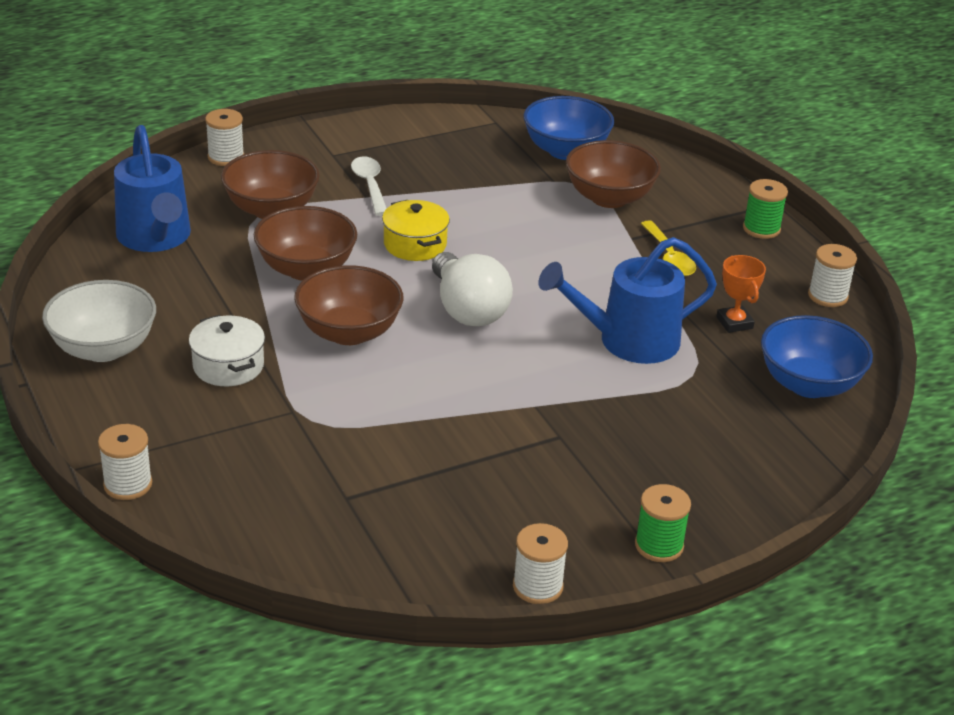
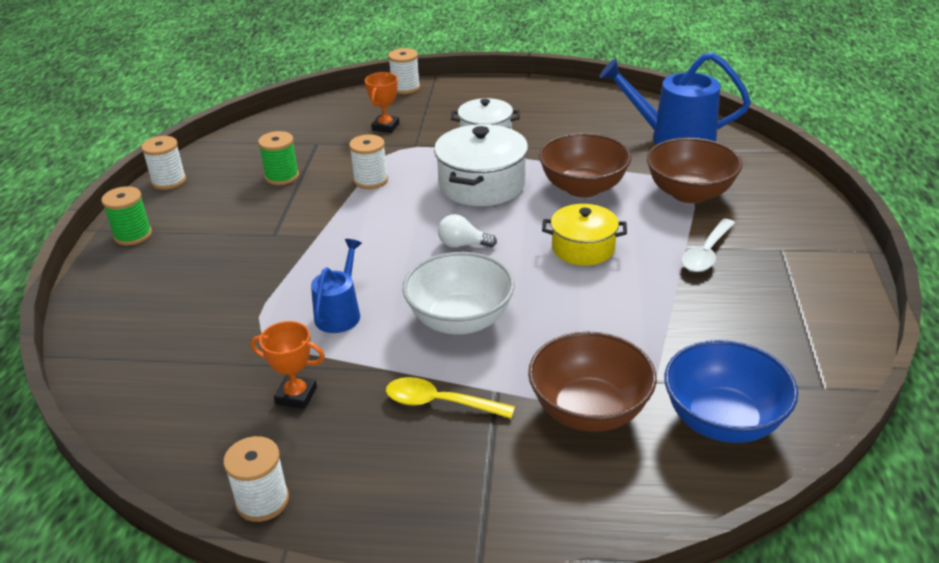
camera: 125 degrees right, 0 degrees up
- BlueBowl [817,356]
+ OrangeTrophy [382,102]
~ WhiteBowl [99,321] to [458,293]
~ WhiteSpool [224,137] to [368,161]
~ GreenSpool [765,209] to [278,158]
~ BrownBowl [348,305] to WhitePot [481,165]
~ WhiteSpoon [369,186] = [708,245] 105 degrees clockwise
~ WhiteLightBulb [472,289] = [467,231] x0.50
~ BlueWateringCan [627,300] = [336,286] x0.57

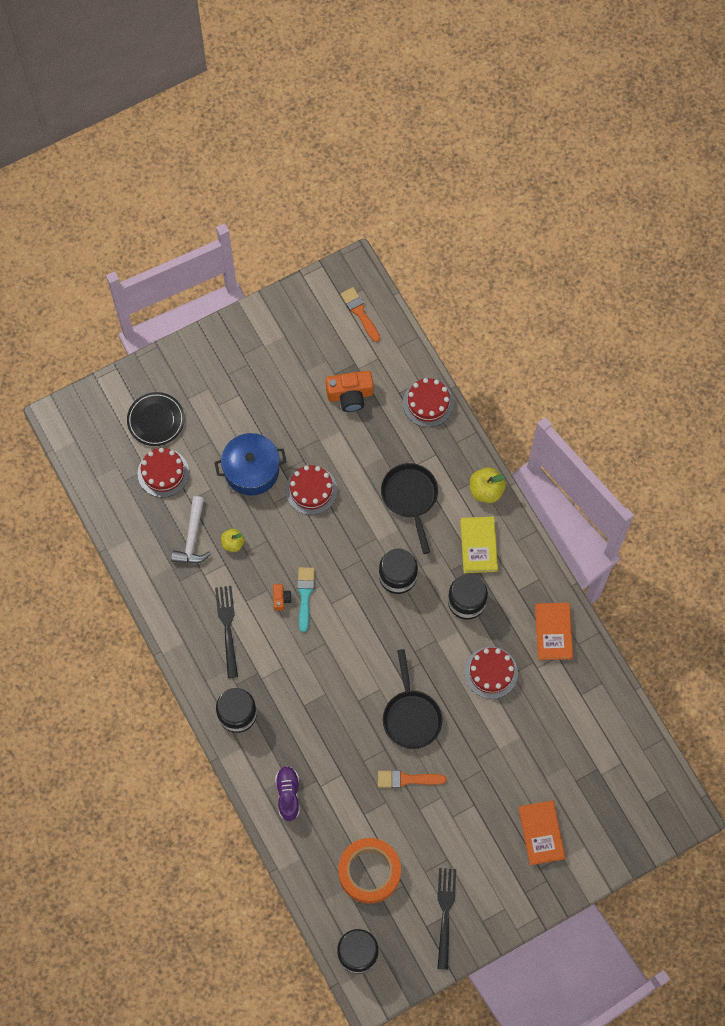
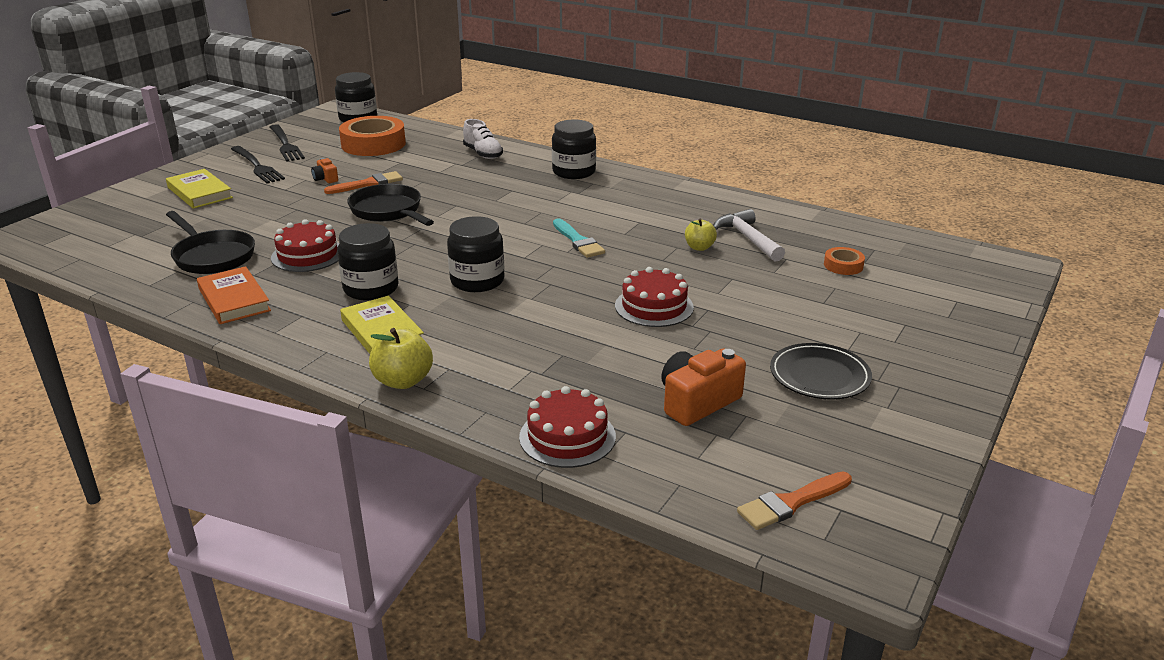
camera: 150 degrees right, 40 degrees down
- BluePot [250,464]
~ BlackPlate [156,419] to [821,371]
~ BlackFork [226,632] to [258,165]
~ OrangeCamera [282,597] to [324,170]
~ BlackPan [409,508] to [210,242]
~ RedCake [163,472] to OrangeTape [844,261]
~ PurpleShoe [287,793] to WhiteShoe [483,139]
~ OrangeBook [541,833] to YellowBook [199,189]
~ OrangeBrush [360,314] = [794,501] 120 degrees clockwise

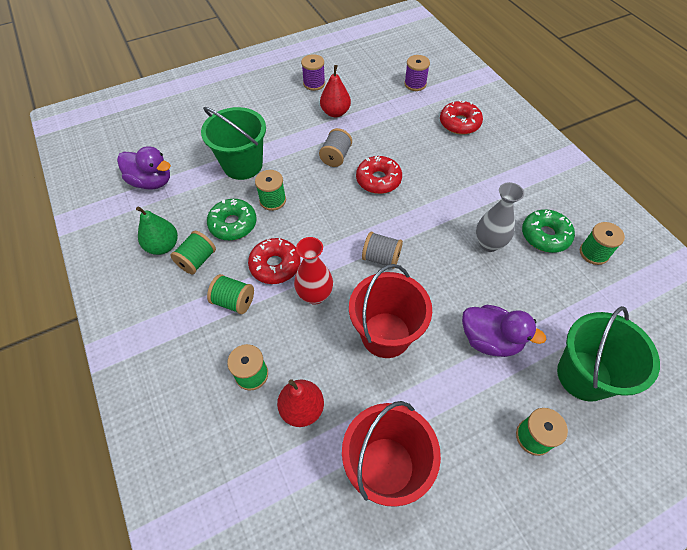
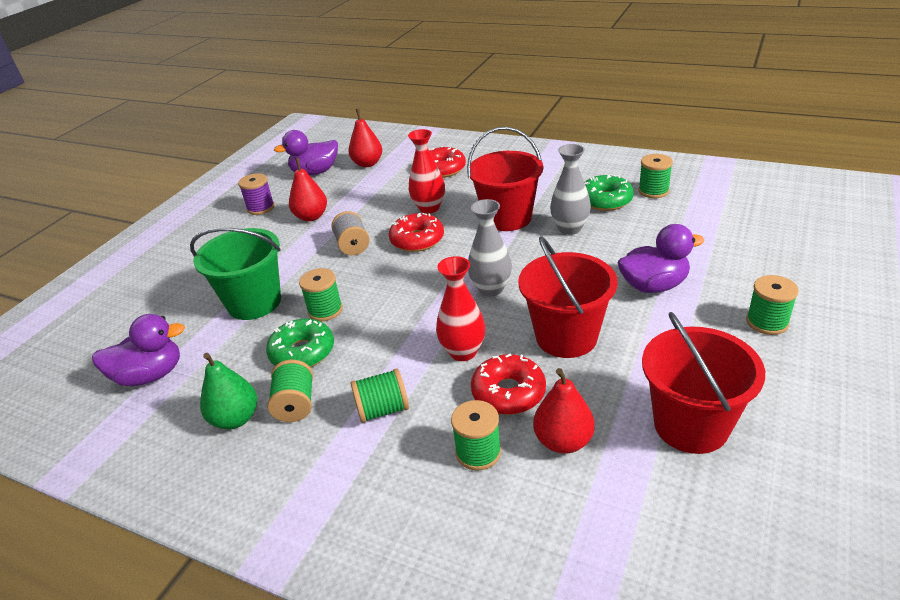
camera: 35 degrees left, 20 degrees down
- GreenBucket [608,354]
+ PurpleDuck [306,152]
+ RedVase [426,171]
+ RedBucket [505,179]
~ RedDonut [274,261] to [508,384]
~ GreySpool [382,250] to GreyVase [490,248]
~ PurpleSpool [417,73] to RedPear [365,138]

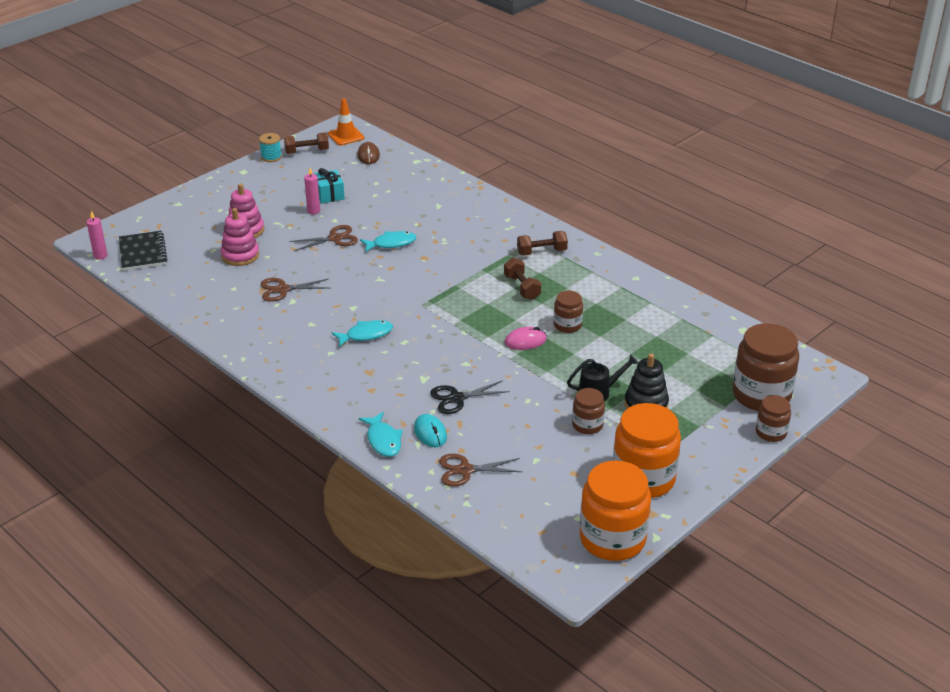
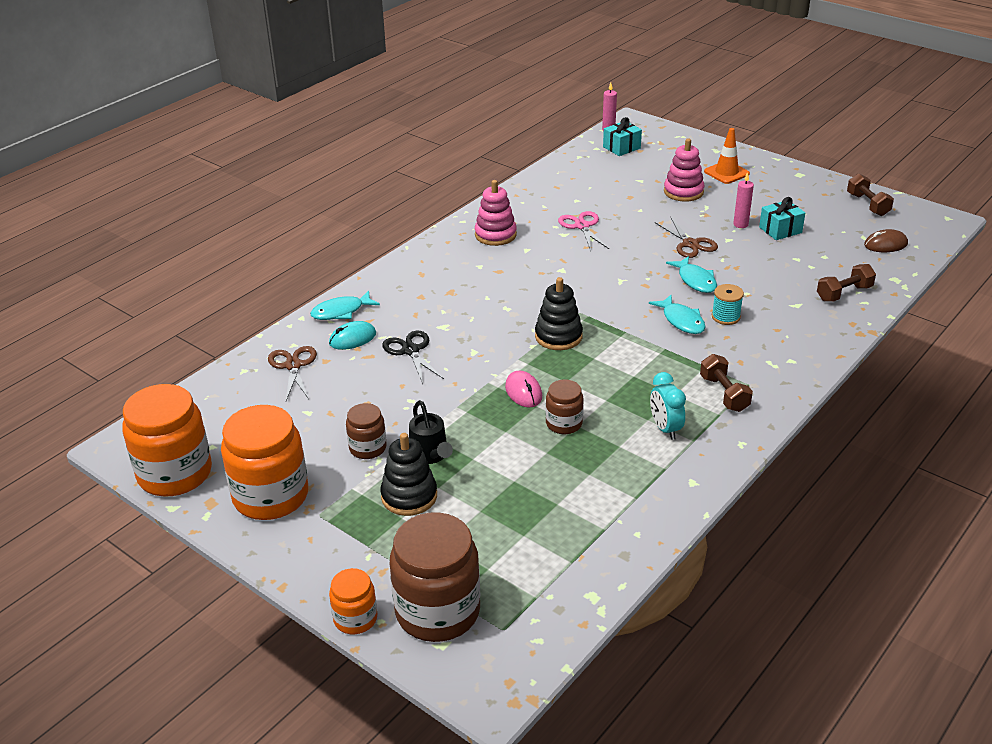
camera: 85 degrees right, 0 degrees up
+ BlackStackingToy [559,313]
+ TurquoiseClock [668,406]
~ PinkStackingToy [240,237] to [496,213]
~ TurquoiseSpool [270,147] to [728,304]
~ OrangeTrafficCone [346,121] to [727,156]
~ TurquoiseFish [362,333] to [677,314]
~ BrownDumbbell [522,279] to [846,283]
~ BlackNotebook [143,251] to TurquoiseGift [622,136]
~ BrownScissors [295,290] to PinkScissors [583,231]
~ BrownJar [773,418] to OrangeJar [353,601]

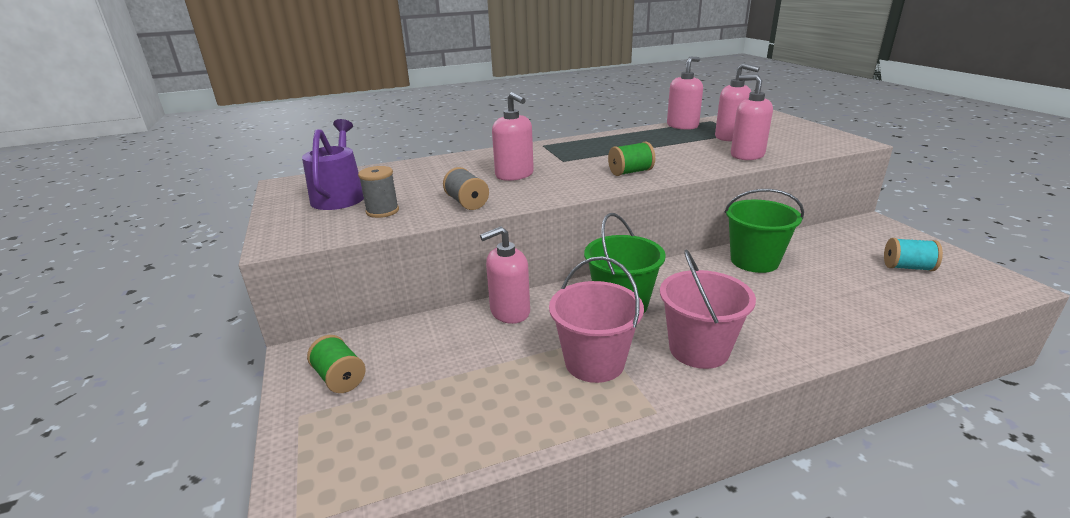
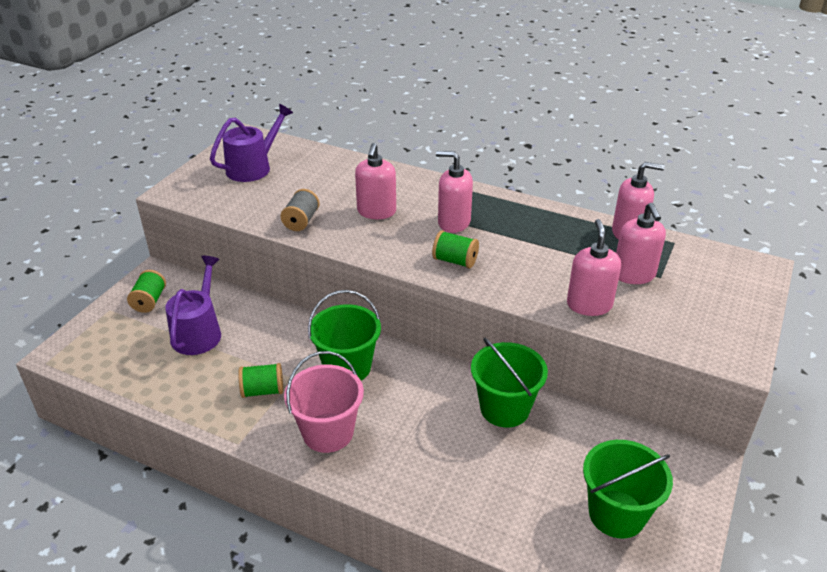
camera: 45 degrees right, 10 degrees up
- GreySpool [378,192]
+ PurpleWateringCan [193,305]
~ PinkSoapDispenser [505,275] to [454,192]
~ PinkBucket [596,319] to GreenSpool [261,380]
~ TurquoiseSpool [913,254] to GreenBucket [628,489]

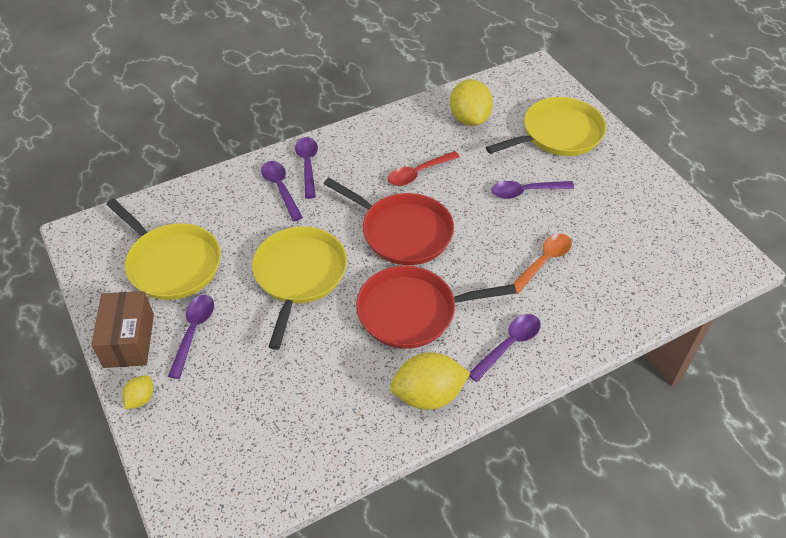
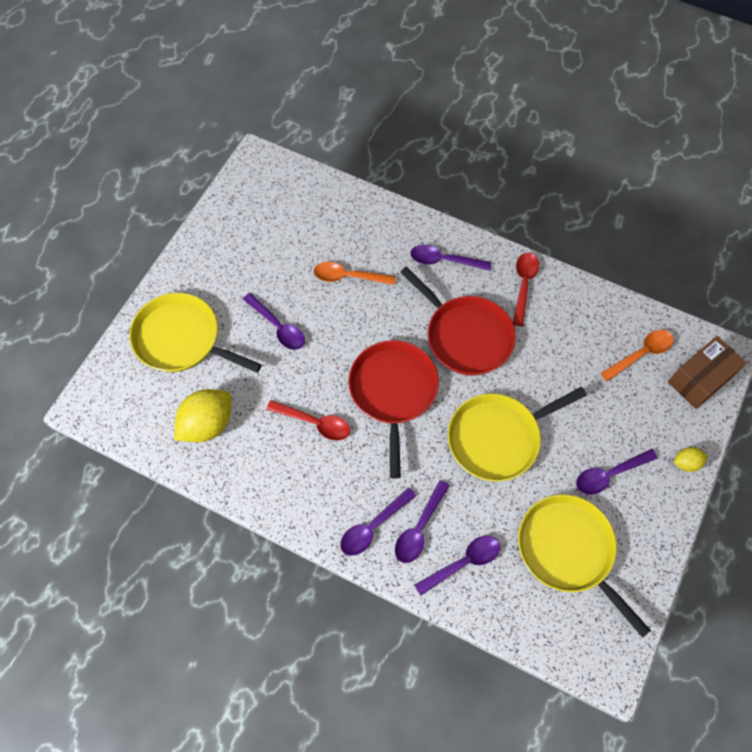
camera: 125 degrees left, 15 degrees up
+ PurpleSpoon [457,566]
+ OrangeSpoon [637,355]
~ BrownBox [122,329] to [707,372]
~ YellowLemon [430,381] to RedSpoon [526,289]
~ YellowPan [163,249] = [584,566] 45 degrees counterclockwise

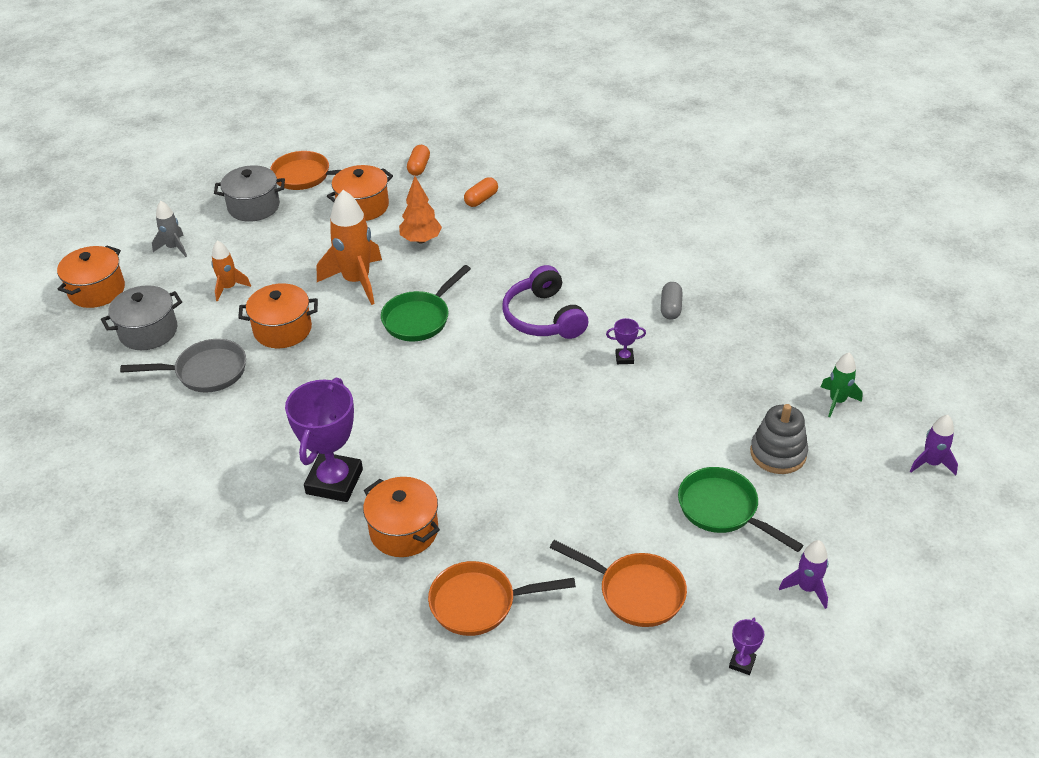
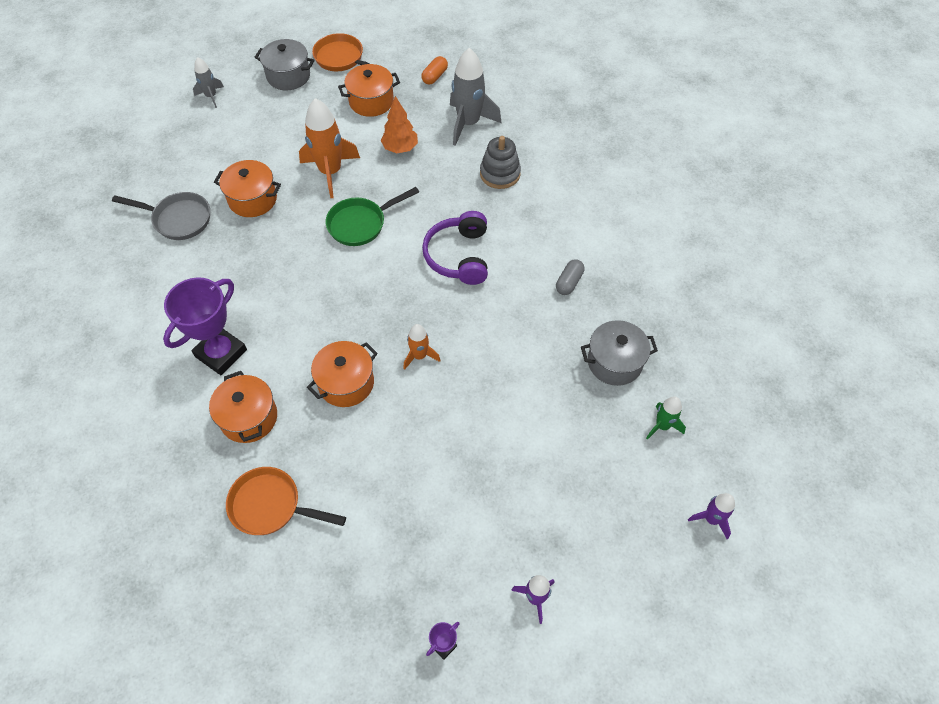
camera: 20 degrees right, 15 degrees up
- OrangePan [618,583]
- PurpleTrophy [626,341]
- GreenPan [741,509]
~ OrangePot [91,276] to [342,374]
~ GreyPot [141,317] to [619,353]
~ OrangeRocket [231,271] to [422,347]
~ GreyStackingToy [779,439] to [500,162]
~ OrangeCapsule [481,192] to GreyRocket [476,97]

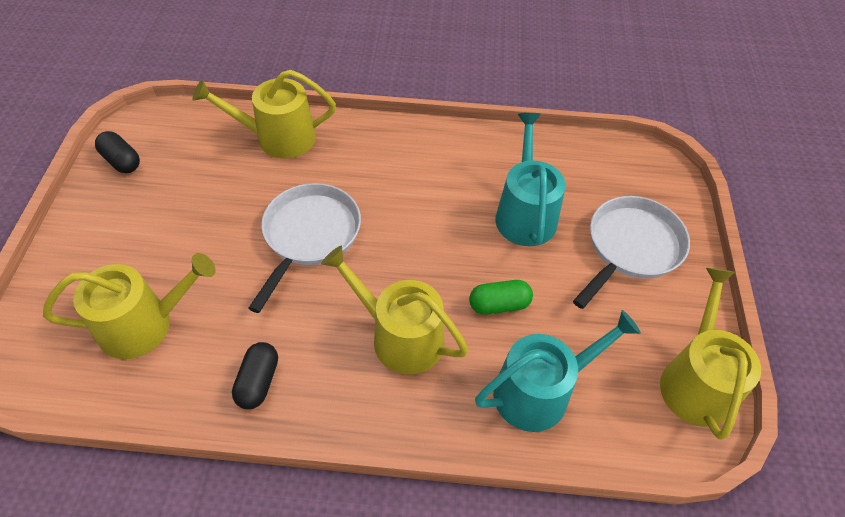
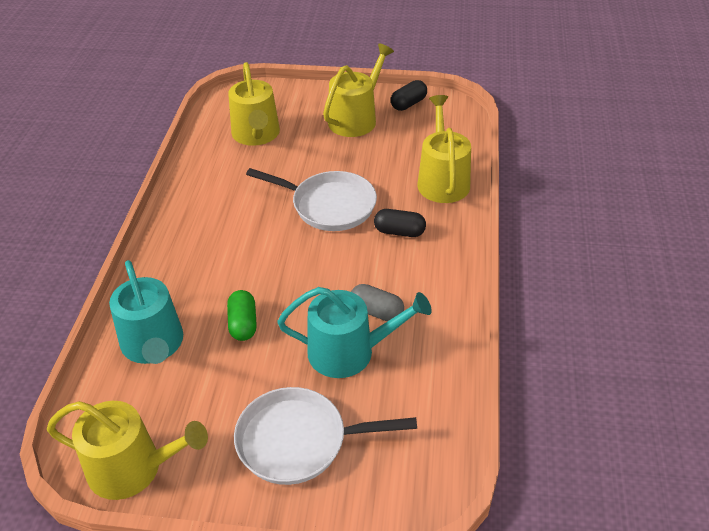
camera: 95 degrees right, 10 degrees down
+ GreyCapsule [377,302]
~ BlackCapsule [255,375] to [400,223]
~ YellowWateringCan [395,310] to [358,90]
~ WhitePan [631,252] = [325,436] 135 degrees clockwise

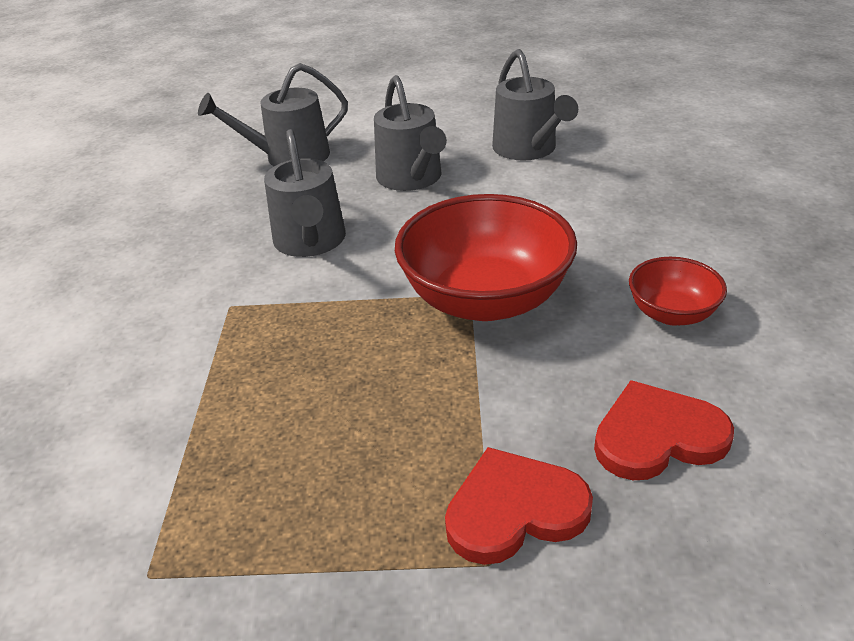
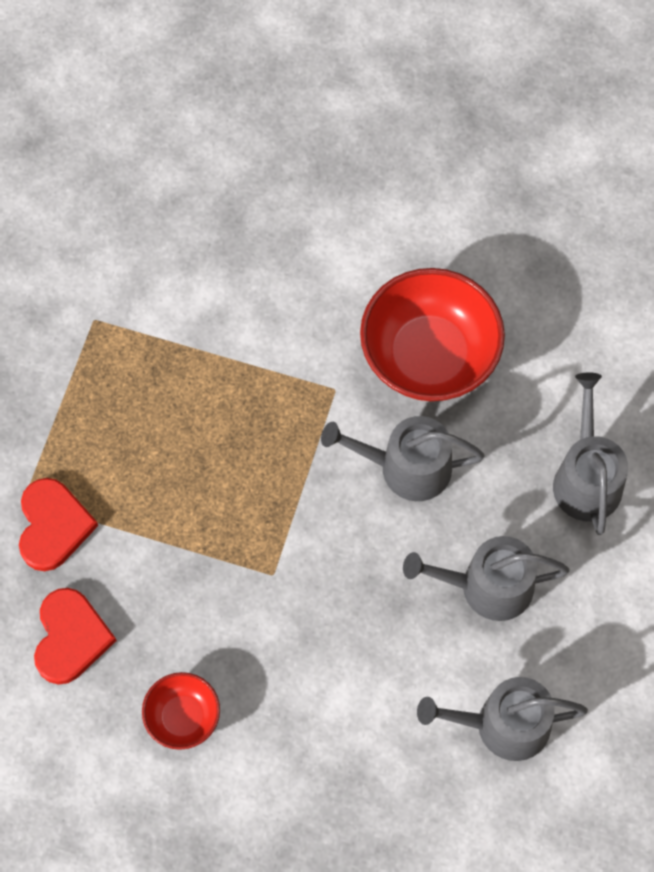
camera: 105 degrees right, 30 degrees up
~ RedBowl [486,257] to [432,334]

